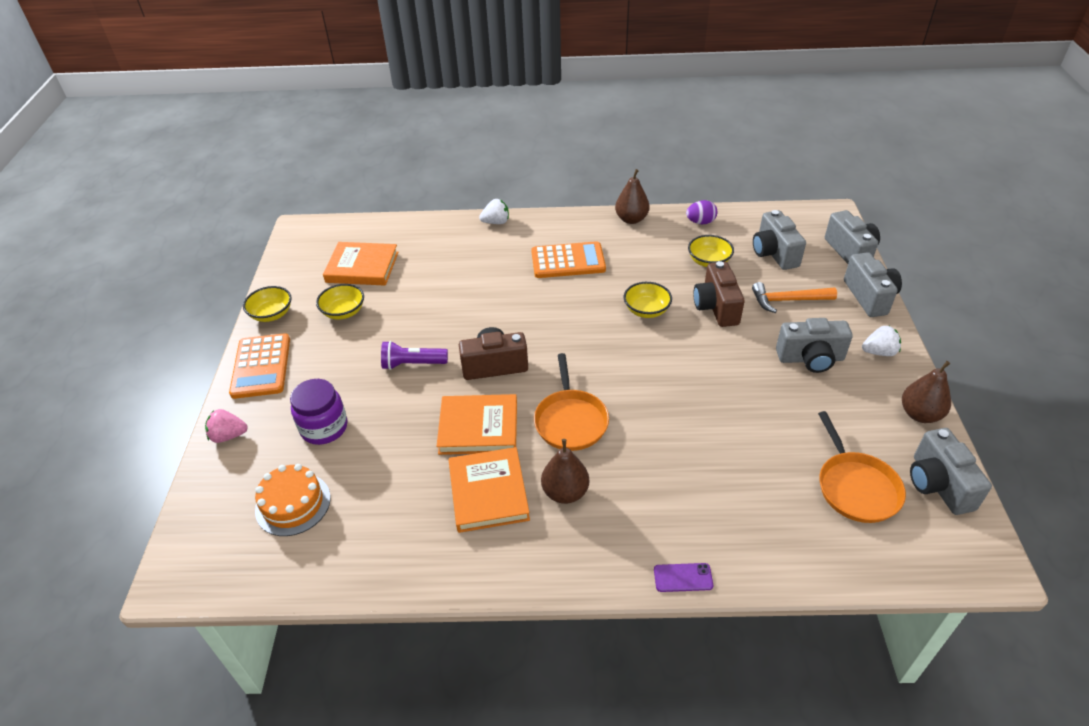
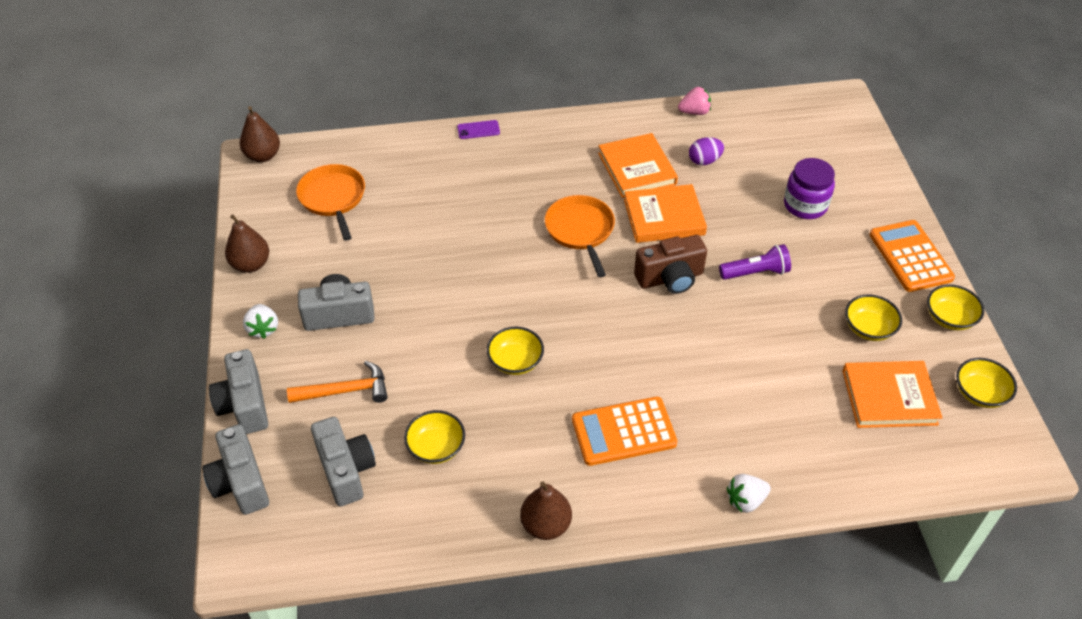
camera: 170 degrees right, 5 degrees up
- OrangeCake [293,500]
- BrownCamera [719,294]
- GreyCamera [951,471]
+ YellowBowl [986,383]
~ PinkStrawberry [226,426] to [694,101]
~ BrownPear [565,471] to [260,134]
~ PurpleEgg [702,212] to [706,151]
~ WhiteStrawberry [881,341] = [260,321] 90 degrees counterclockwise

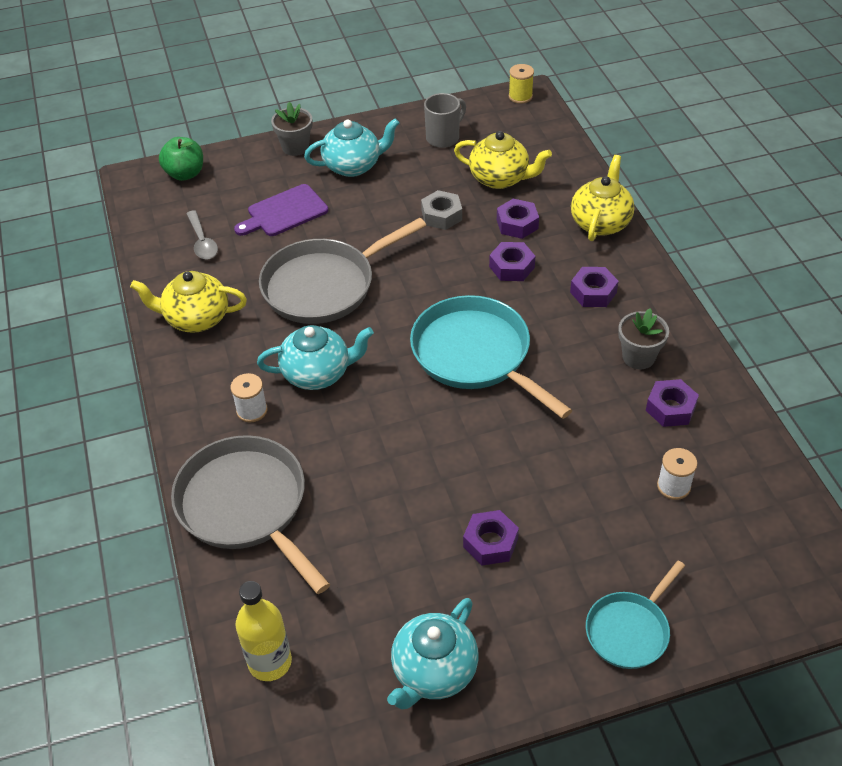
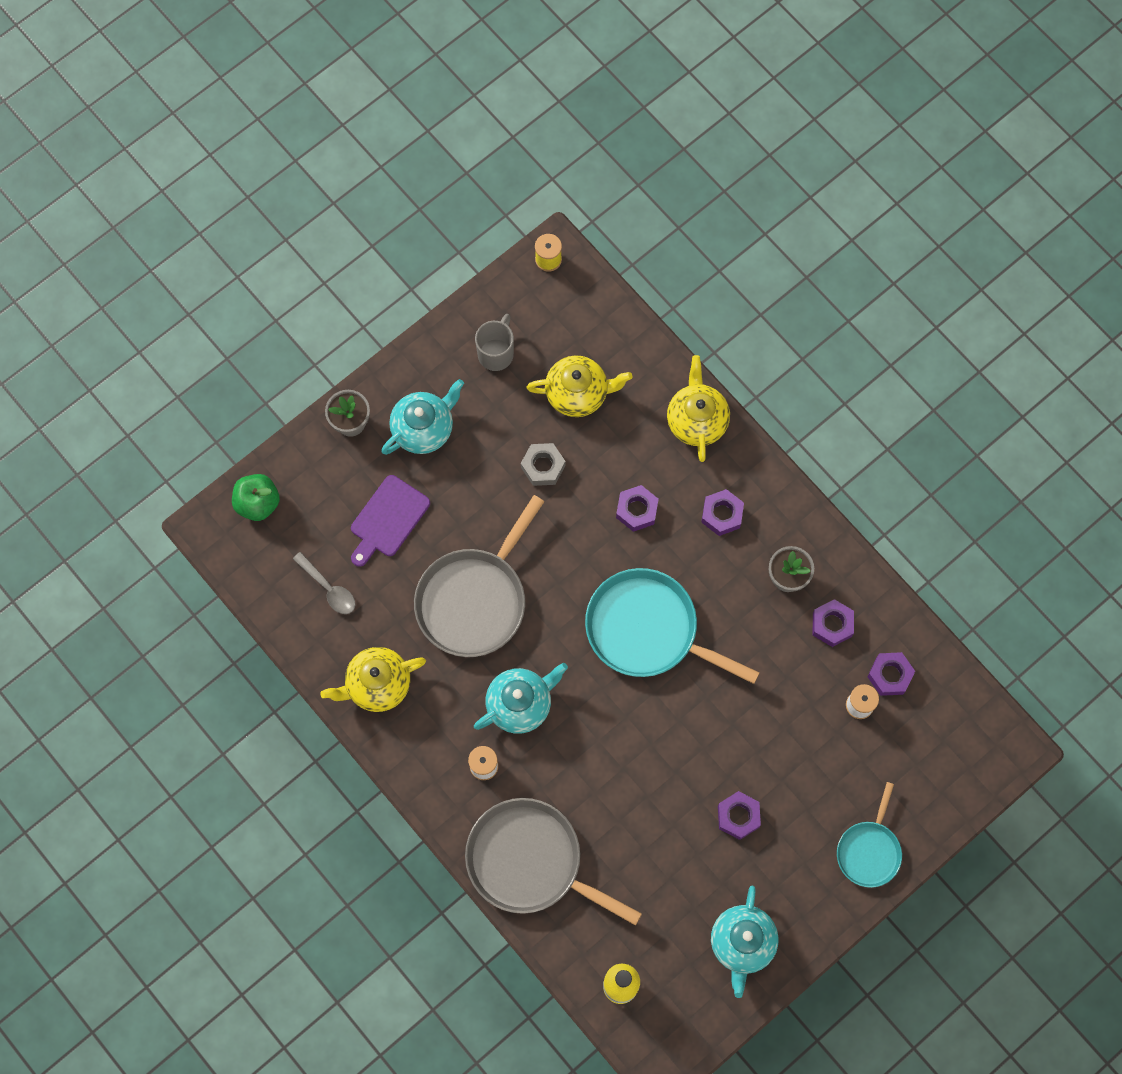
camera: 25 degrees left, 25 degrees up
~ PurpleNut [518,219] to [891,674]

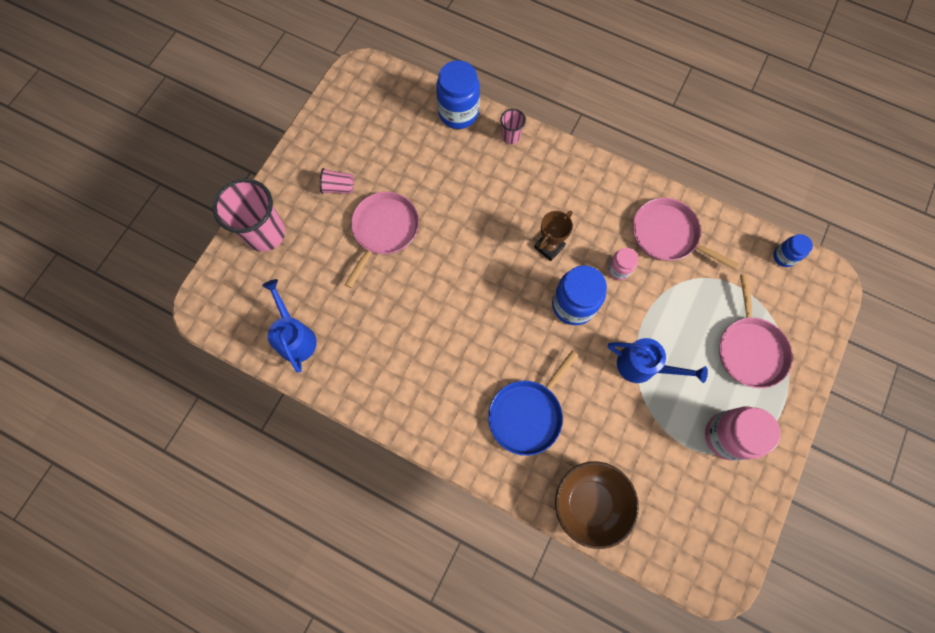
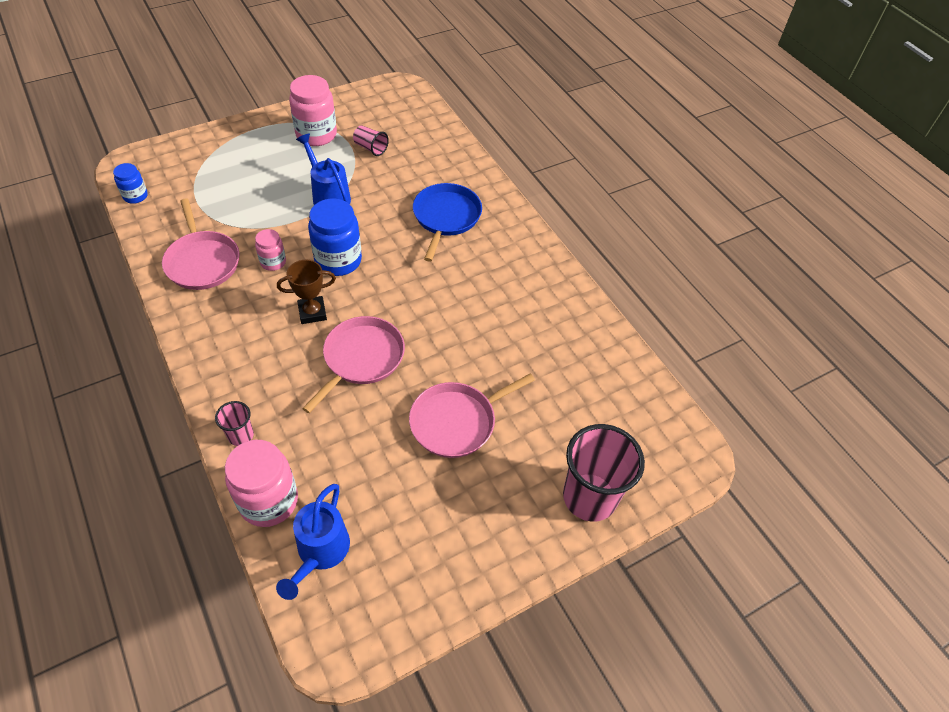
camera: 150 degrees left, 20 degrees down
- BrownBowl [597,505]
~ BlueWateringCan [289,326] to [313,542]
~ PinkCup [337,181] to [371,140]
~ PinkPan [756,331] to [353,364]
~ BlueJar [458,94] to PinkJar [261,483]
~ BluePan [533,403] = [447,222] 60 degrees counterclockwise

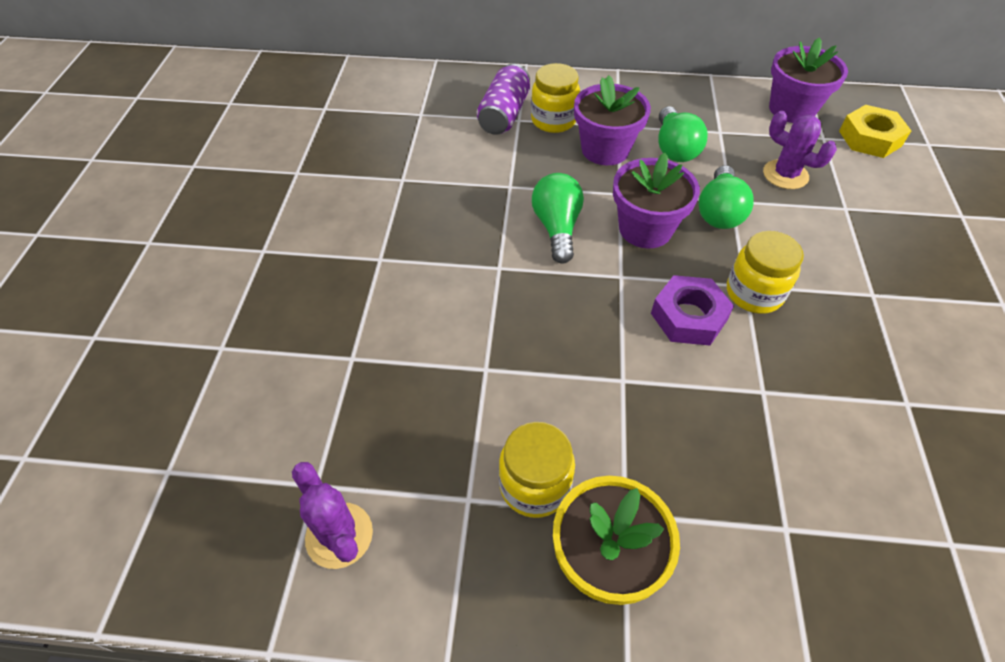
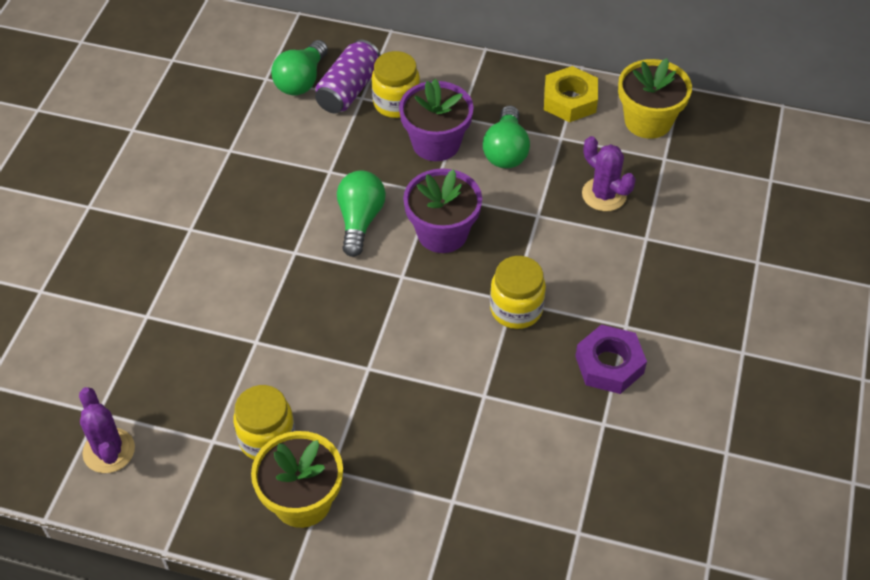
camera: 10 degrees right, 0 degrees up
~ PurpleNut [692,310] to [611,359]
~ GreenLightBulb [726,197] to [299,67]
~ YellowNut [875,131] to [571,94]
~ PurpleFlowerPot [808,80] to YellowFlowerPot [655,98]

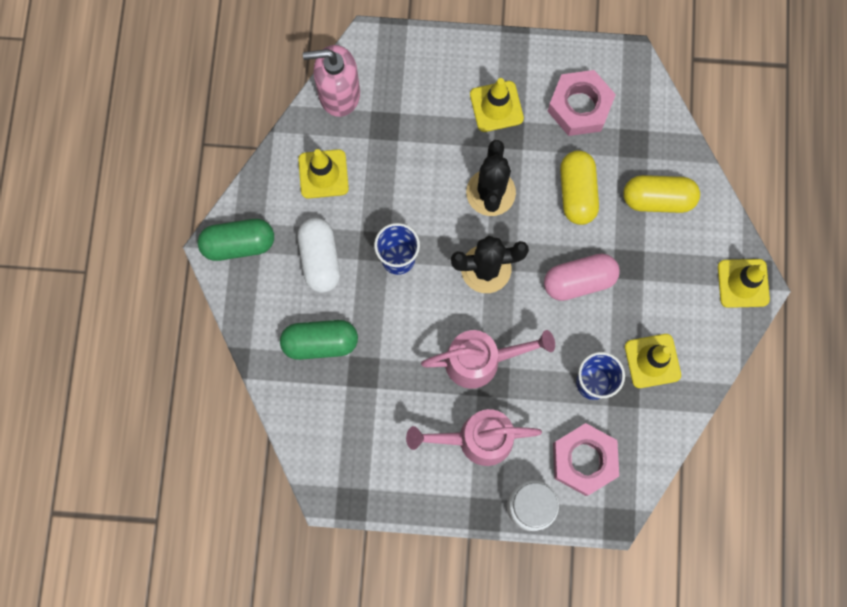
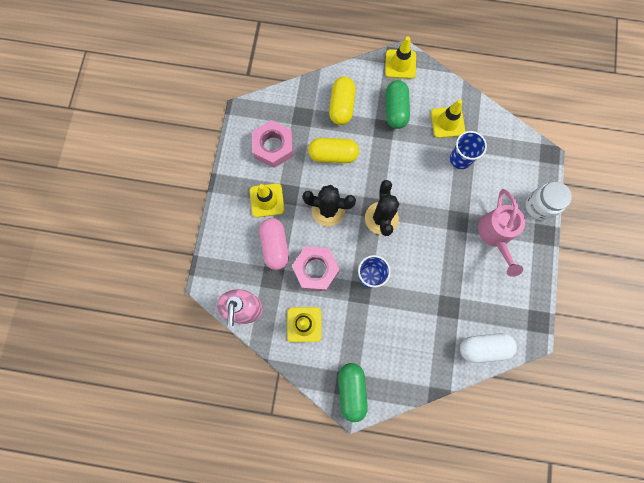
camera: 85 degrees left, 0 degrees up
- PinkWateringCan [488,359]
~ GreenCapsule [319,340] to [398,104]
~ WhiteCapsule [319,255] to [488,348]
~ PinkCapsule [582,277] to [274,244]
~ PinkNut [586,459] to [316,268]

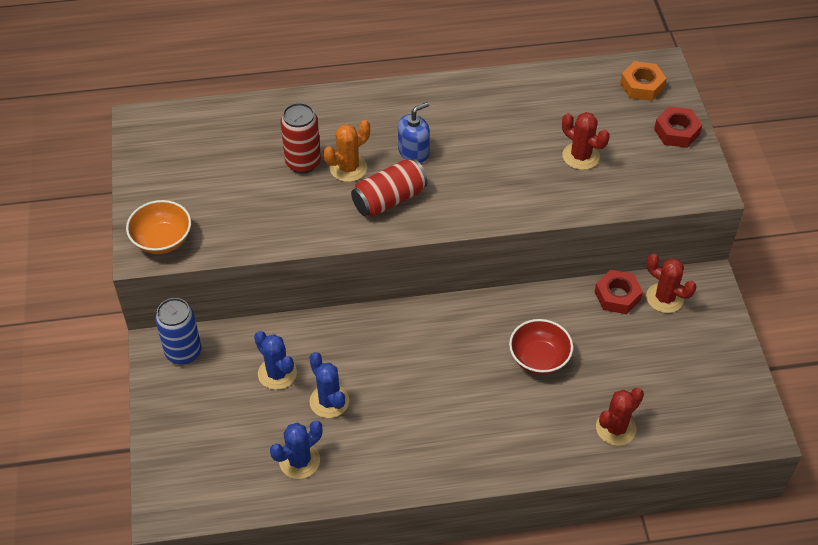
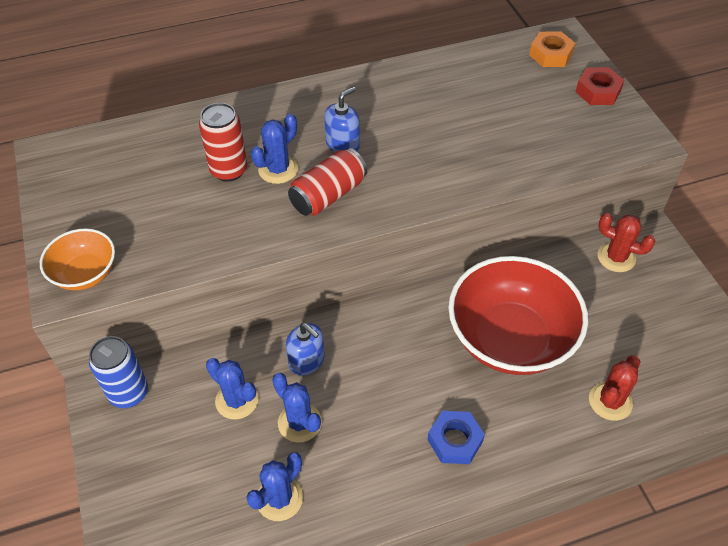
camera: 10 degrees left, 0 degrees up
- RedCactus [586,141]
- RedNut [619,292]
+ BlueSoapDispenser [305,349]
+ BlueNut [456,437]
~ OrangeCactus [346,151] to BlueCactus [274,149]
~ RedBowl [541,347] = [518,315] x1.98

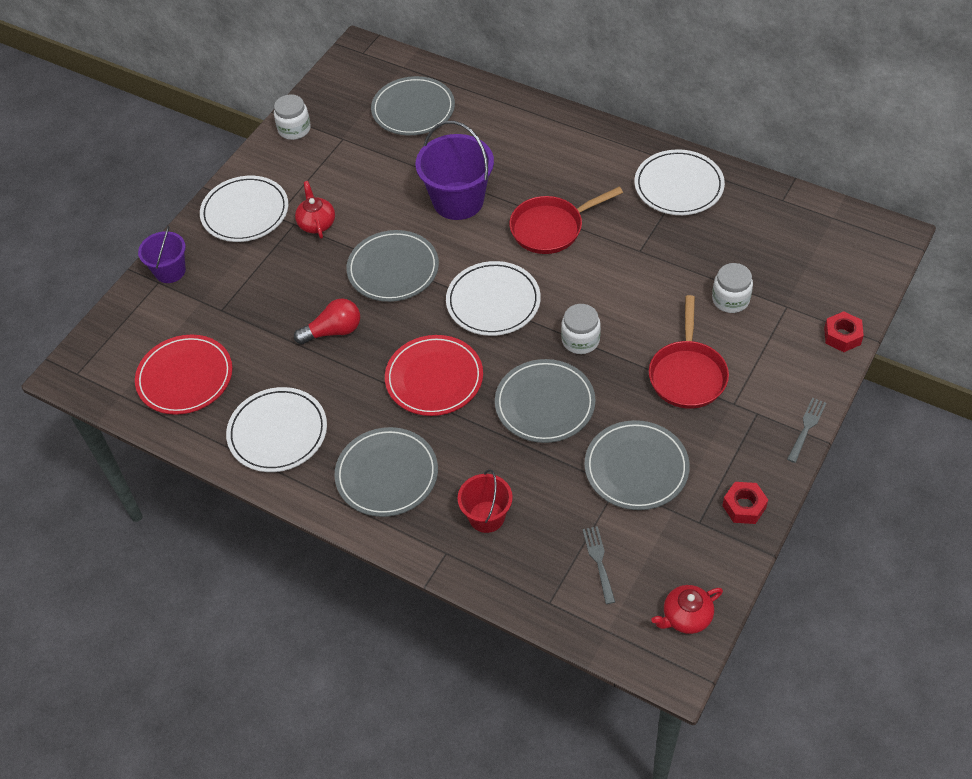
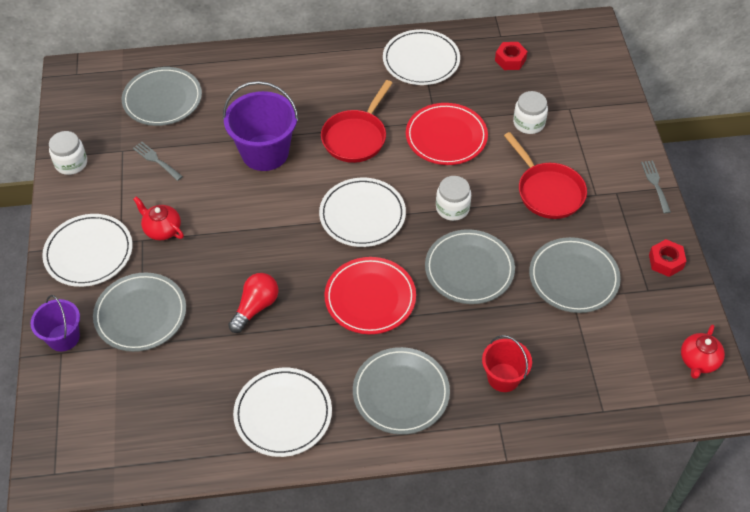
camera: 40 degrees left, 0 degrees up
~ RedPlate [183,375] to [447,134]
~ GreyPlate [392,266] to [139,312]
~ GreyFork [598,565] to [158,161]
~ RedNut [844,331] to [511,56]

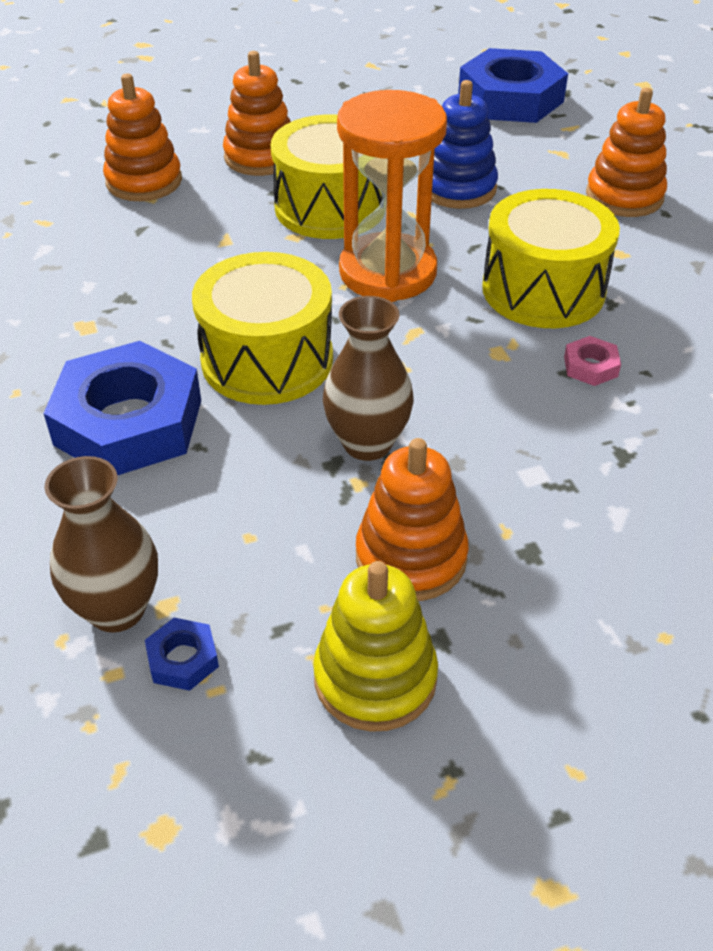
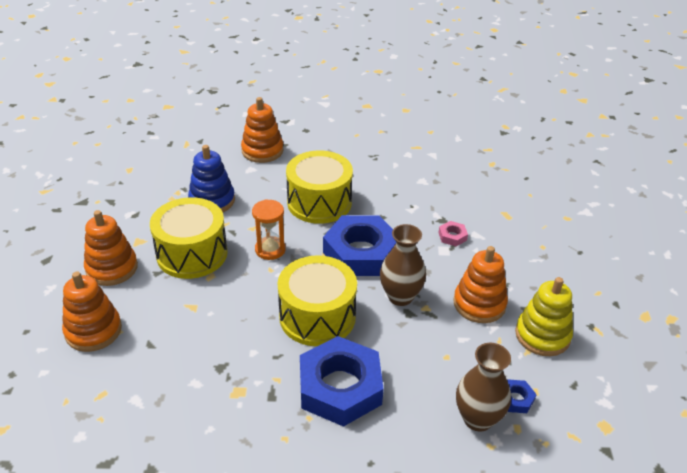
camera: 70 degrees left, 5 degrees down
~ BlueNut [513,85] to [359,245]
~ PinkNut [592,361] to [453,233]
~ OrangeHourglass [392,196] = [269,229] x0.54

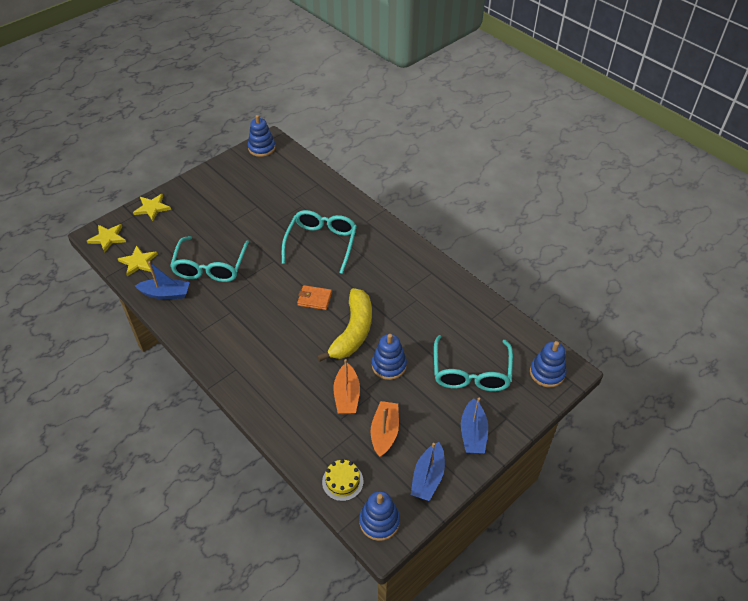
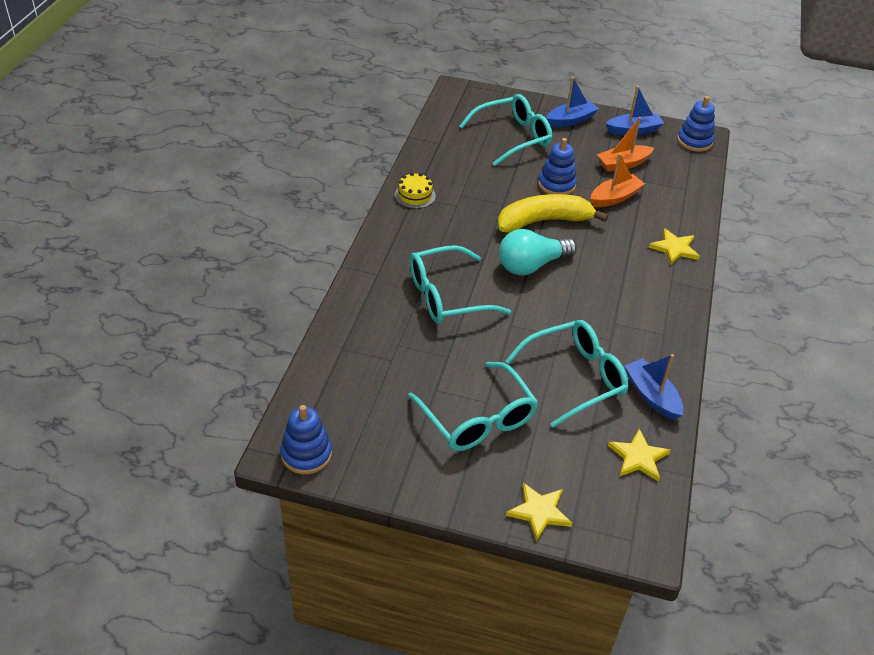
camera: 125 degrees left, 5 degrees down
- BlueStackingToy [548,364]
+ TurquoiseGlasses [473,406]
~ YellowStar [106,238] to [674,246]
~ YellowCake [342,480] to [415,190]
~ OrangeWallet [314,297] to TurquoiseLightBulb [538,252]

